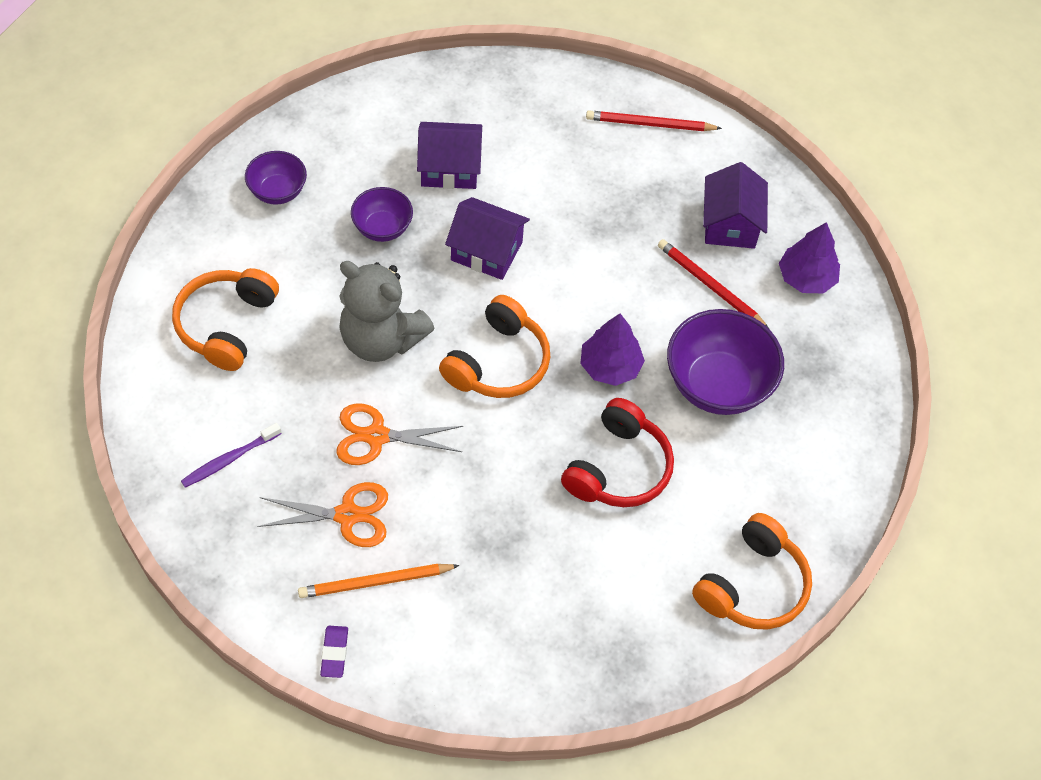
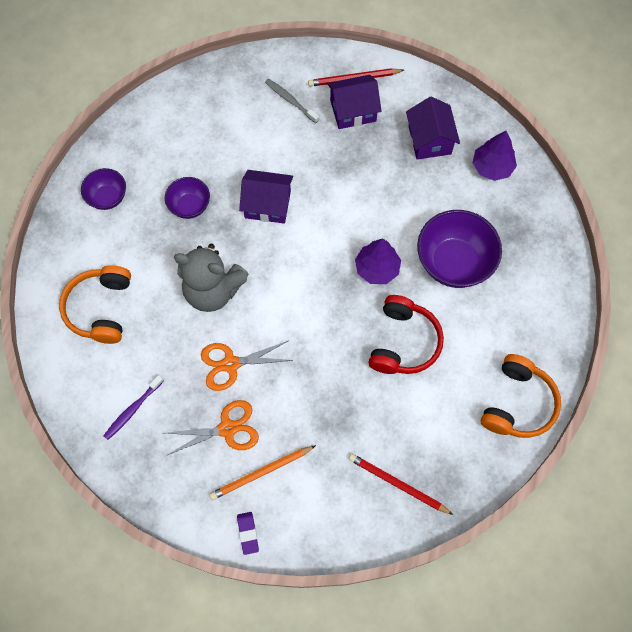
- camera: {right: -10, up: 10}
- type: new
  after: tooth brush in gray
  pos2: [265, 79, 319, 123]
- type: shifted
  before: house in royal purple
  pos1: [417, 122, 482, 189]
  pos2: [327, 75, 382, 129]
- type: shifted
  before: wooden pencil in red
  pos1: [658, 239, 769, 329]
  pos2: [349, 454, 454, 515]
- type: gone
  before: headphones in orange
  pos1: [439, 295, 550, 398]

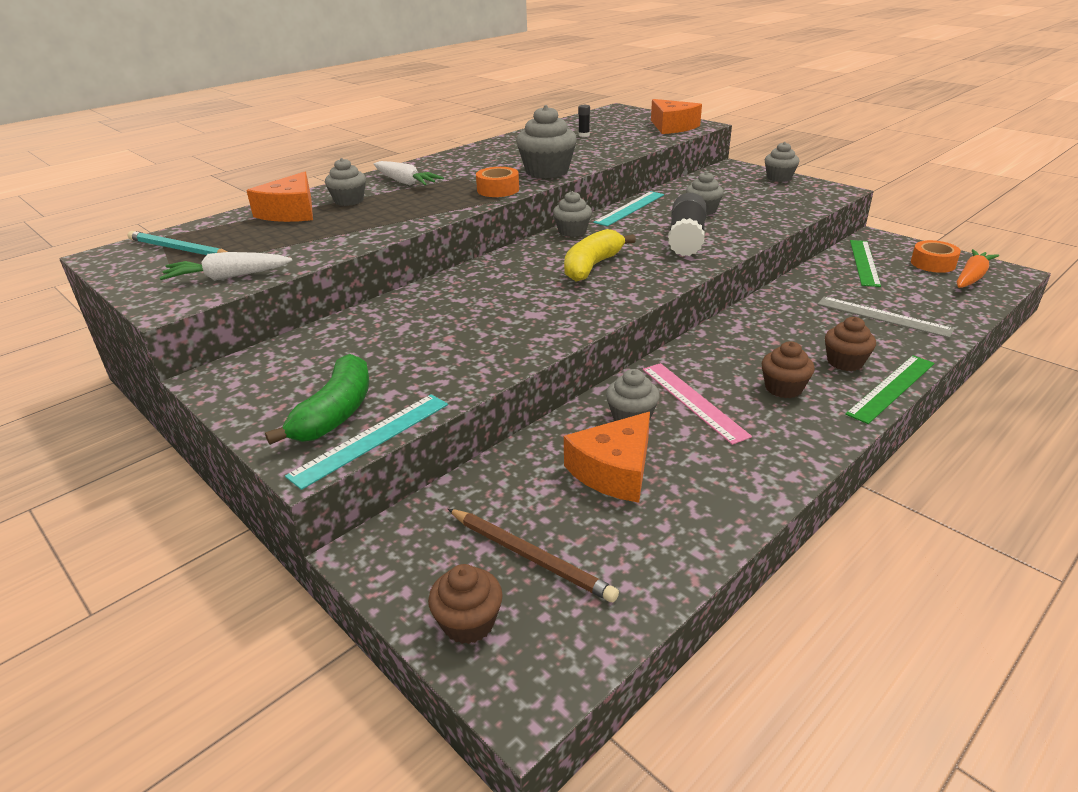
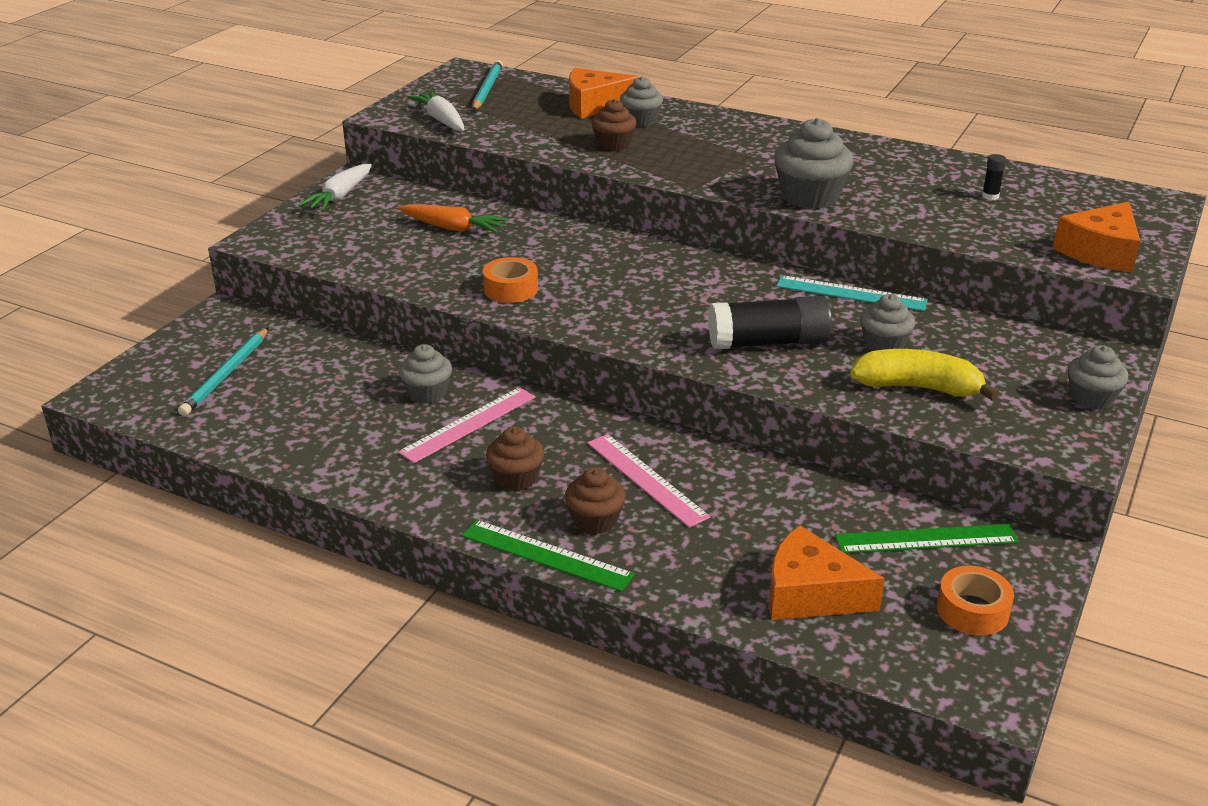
- camera: {right: 70, up: 0}
- type: repainted
  before: wooden pencil in dark brown
  after: wooden pencil in teal
  pos1: [448, 509, 619, 602]
  pos2: [178, 327, 269, 416]
- type: shifted
  before: carrot in pure white
  pos1: [374, 161, 444, 185]
  pos2: [298, 164, 372, 211]
- type: shifted
  before: carrot in orange
  pos1: [956, 249, 999, 288]
  pos2: [398, 204, 509, 233]
- type: shifted
  before: sticky tape in orange
  pos1: [476, 167, 519, 197]
  pos2: [483, 257, 538, 303]
- type: new
  after: straightedge in rose-pink
  pos2: [587, 434, 710, 528]
- type: shifted
  before: cupcake in dark brown
  pos1: [428, 564, 503, 644]
  pos2: [592, 99, 636, 151]
- type: shifted
  before: piece of cheese in orange
  pos1: [564, 412, 650, 503]
  pos2: [769, 525, 885, 620]
- type: shifted
  before: banana in yellow
  pos1: [564, 229, 636, 282]
  pos2: [850, 349, 999, 401]
- type: gone
  before: banana in leaf-green
  pos1: [265, 354, 369, 445]
- type: gone
  before: straightedge in teal
  pos1: [285, 394, 448, 490]
- type: gone
  before: cupcake in gray
  pos1: [553, 191, 592, 237]
- type: gone
  before: straightedge in gray
  pos1: [817, 297, 954, 338]

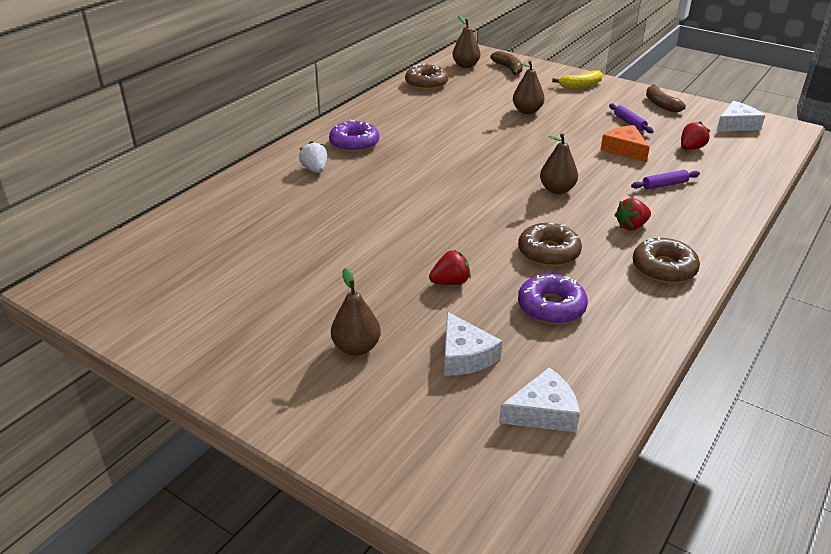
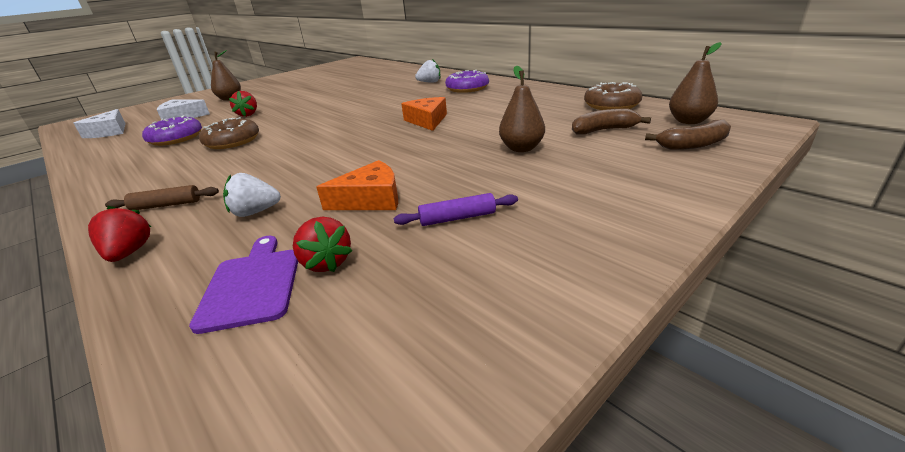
- camera: {right: 105, up: -5}
- type: shifted
  before: berry in red
  pos1: [615, 198, 651, 230]
  pos2: [88, 206, 151, 262]
- type: new
  after: rolling pin in dark brown
  pos2: [105, 185, 219, 210]
- type: new
  after: cutting board in royal purple
  pos2: [189, 236, 298, 334]
- type: swapped
  before: rolling pin in royal purple
  after: berry in pure white
  pos1: [631, 170, 700, 190]
  pos2: [223, 173, 281, 217]
- type: new
  after: piece of cheese in orange
  pos2: [402, 97, 447, 131]
- type: shifted
  before: banana in dark brown
  pos1: [646, 84, 686, 113]
  pos2: [572, 109, 651, 135]
- type: gone
  before: pear fruit in dark brown
  pos1: [540, 133, 578, 194]
- type: gone
  before: banana in yellow
  pos1: [552, 70, 602, 89]
- type: gone
  before: donut in dark brown
  pos1: [633, 237, 700, 283]
- type: gone
  before: piece of cheese in pure white
  pos1: [716, 101, 765, 132]

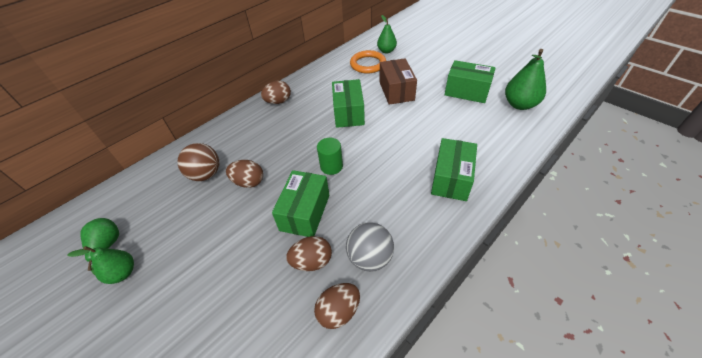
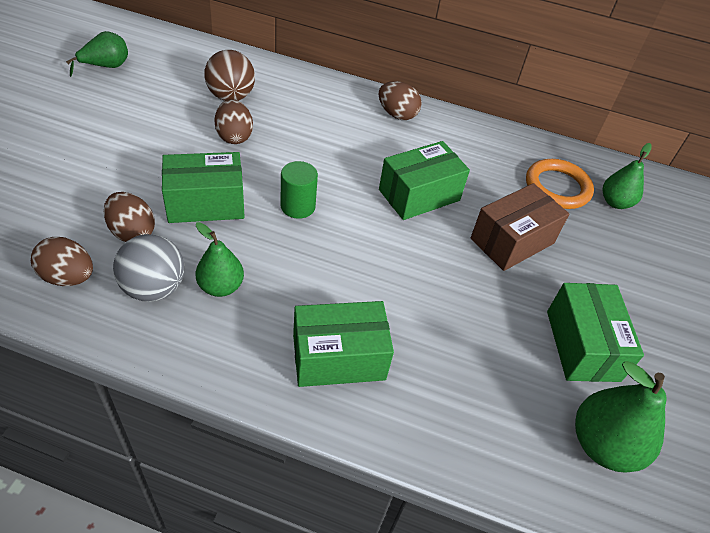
- camera: {right: 55, up: 0}
- type: shifted
  before: pear fruit in leaf-green
  pos1: [67, 246, 134, 284]
  pos2: [196, 222, 244, 297]

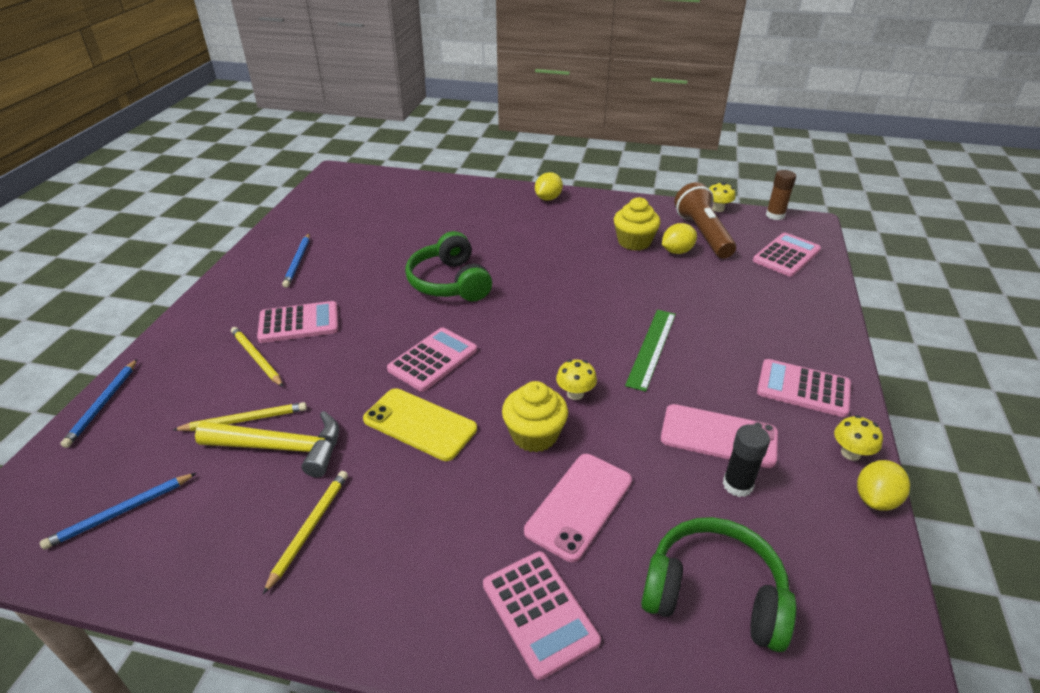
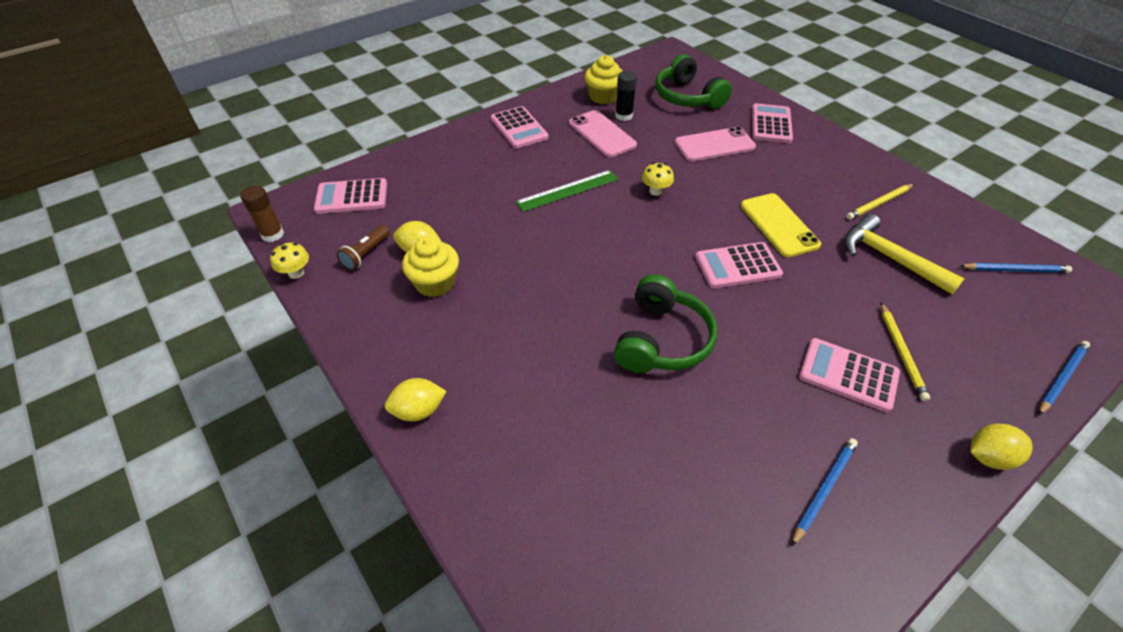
- camera: {right: -140, up: 10}
- type: scaled
  before: pocket torch in dark brown
  pos1: [674, 182, 736, 258]
  pos2: [337, 225, 390, 270]
  scale: 0.55
- type: shifted
  before: cupcake in yellow
  pos1: [502, 381, 568, 452]
  pos2: [585, 55, 623, 104]
- type: shifted
  before: citrus fruit in yellow
  pos1: [857, 460, 910, 511]
  pos2: [970, 424, 1033, 470]
- type: gone
  before: wooden pencil in yellow
  pos1: [173, 402, 307, 431]
- type: gone
  before: fungus in yellow
  pos1: [834, 415, 883, 461]

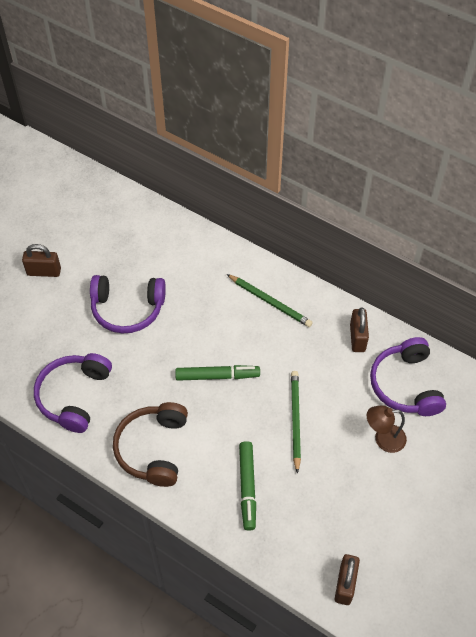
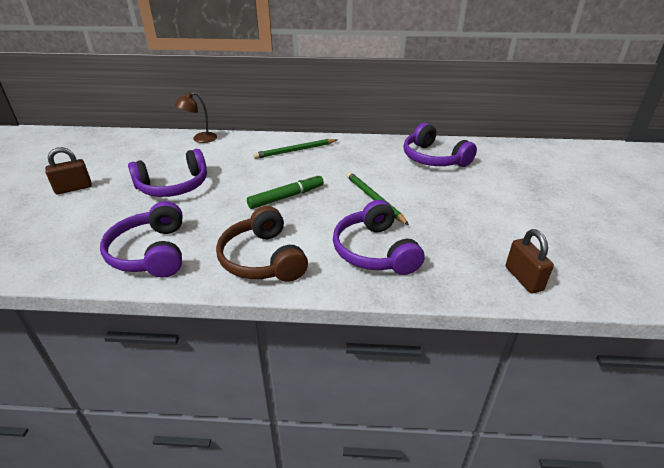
- camera: {right: -30, up: -20}
- type: shifted
  before: lamp in dark brown
  pos1: [367, 405, 407, 453]
  pos2: [174, 92, 217, 143]
- type: rotated
  before: wooden pencil in leaf-green
  pos1: [227, 274, 313, 327]
  pos2: [253, 139, 337, 159]
  turn: 150
- type: swapped
  before: felt pen in leaf-green
  after: headphones in royal purple
  pos1: [239, 441, 256, 531]
  pos2: [333, 200, 425, 275]
- type: gone
  before: small lock in dark brown
  pos1: [350, 307, 369, 352]

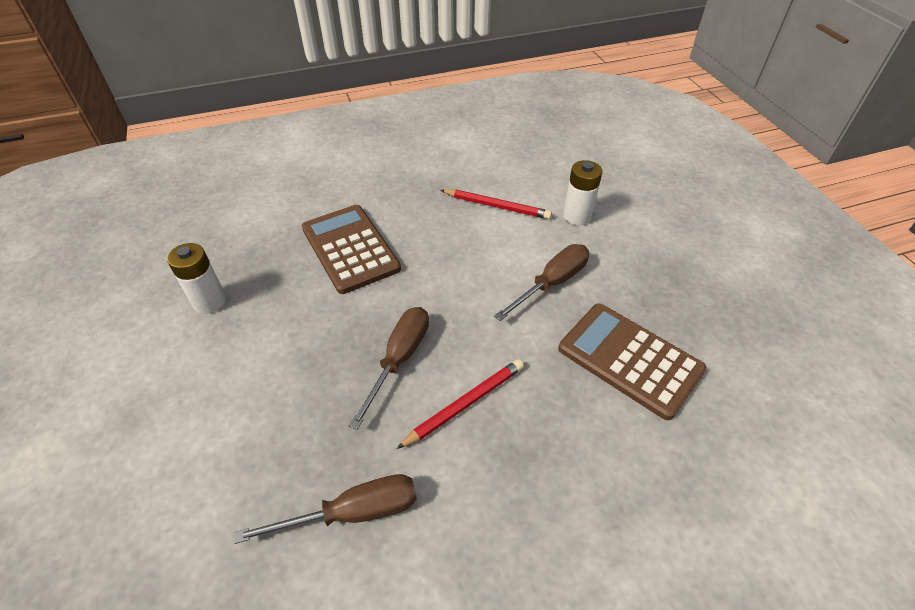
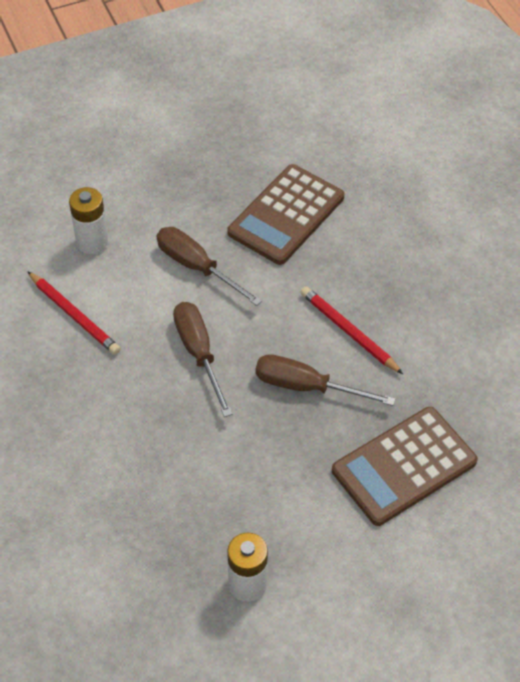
- camera: {right: -95, up: 5}
- type: rotated
  before: wooden pencil in red
  pos1: [440, 189, 552, 219]
  pos2: [27, 271, 121, 355]
  turn: 120
- type: shifted
  before: flat screwdriver in dark brown
  pos1: [234, 474, 417, 544]
  pos2: [173, 302, 233, 417]
- type: shifted
  before: adding machine in dark brown
  pos1: [302, 205, 401, 294]
  pos2: [332, 407, 478, 526]

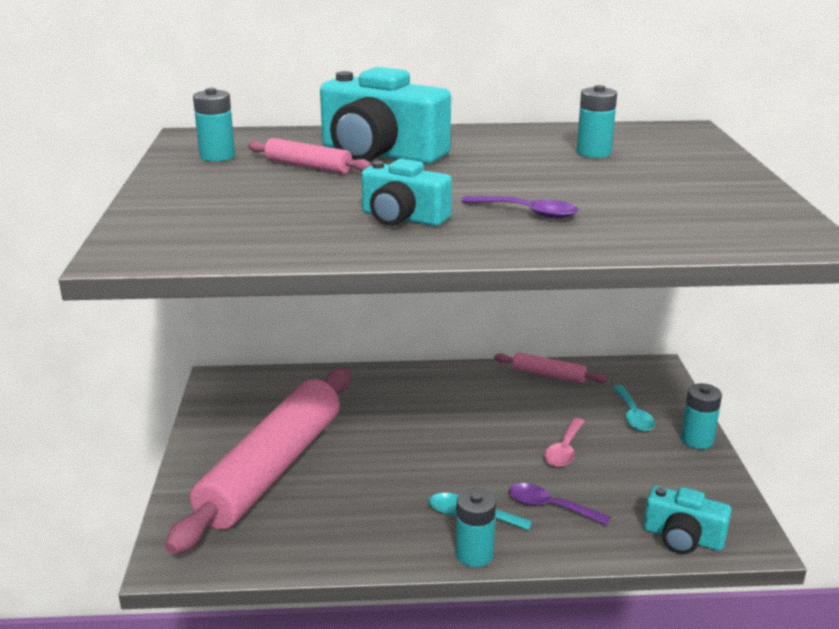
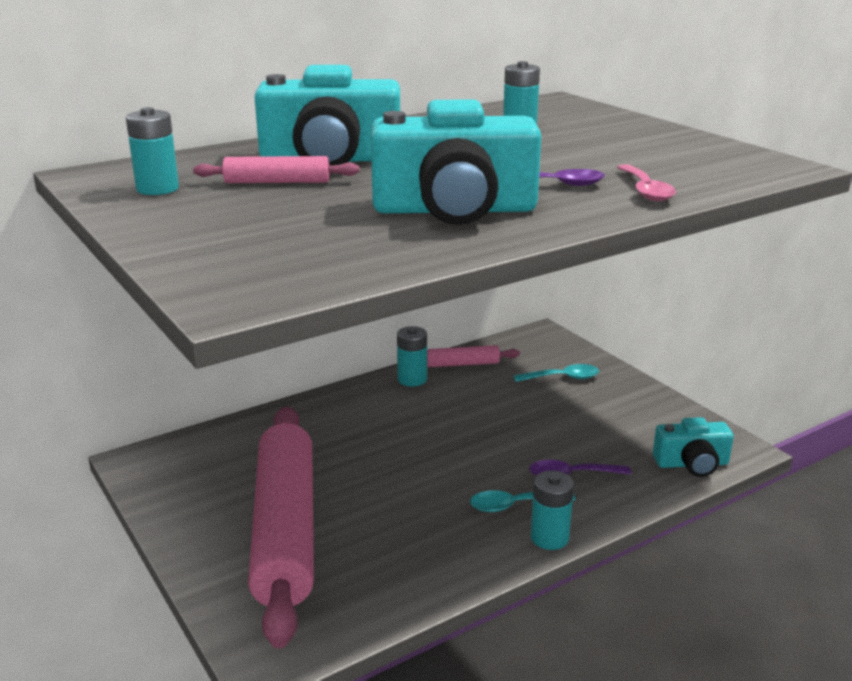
- camera: {right: -30, up: 0}
- type: scaled
  before: camera in teal
  pos1: [361, 159, 452, 226]
  pos2: [371, 99, 541, 225]
  scale: 1.74
- type: shifted
  before: battery in teal
  pos1: [681, 383, 722, 449]
  pos2: [397, 326, 427, 387]
- type: rotated
  before: spoon in teal
  pos1: [613, 385, 655, 431]
  pos2: [513, 364, 599, 382]
  turn: -60
- type: shifted
  before: spoon in rose-pink
  pos1: [544, 418, 585, 467]
  pos2: [617, 164, 676, 201]

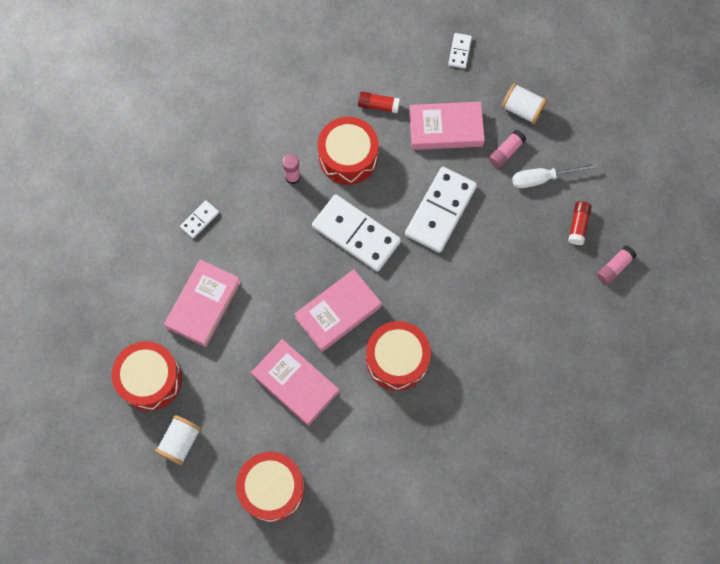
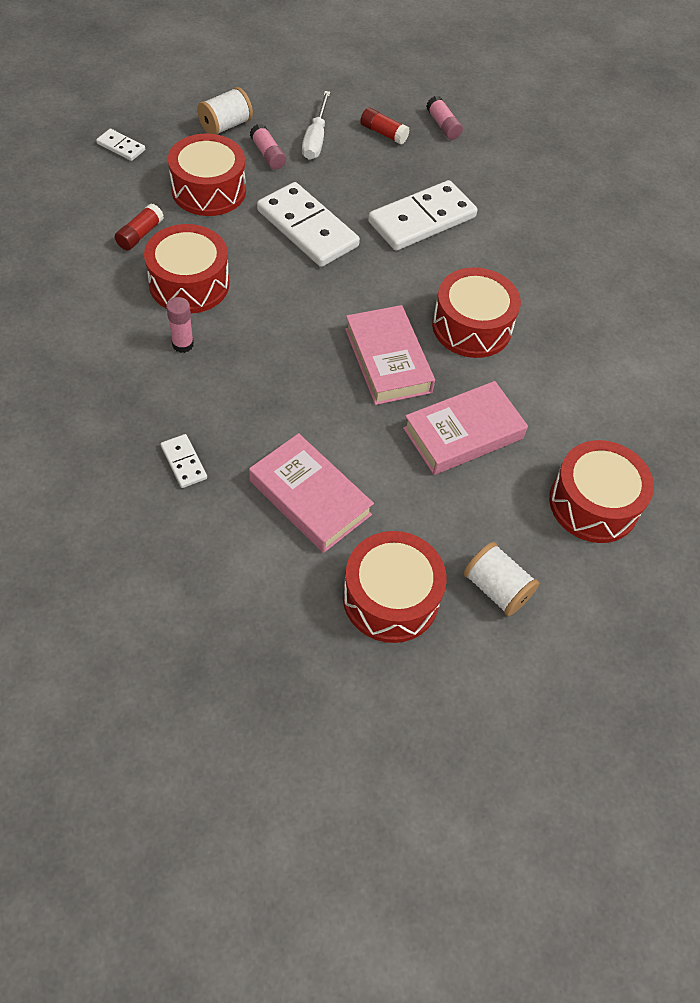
- camera: {right: -75, up: -15}
- type: swapped
  before: hardback in rose-pink
  after: drum in red
  pos1: [409, 102, 485, 150]
  pos2: [168, 133, 246, 216]
- type: shifted
  before: domino piece in pure white
  pos1: [312, 194, 401, 272]
  pos2: [368, 180, 477, 251]

